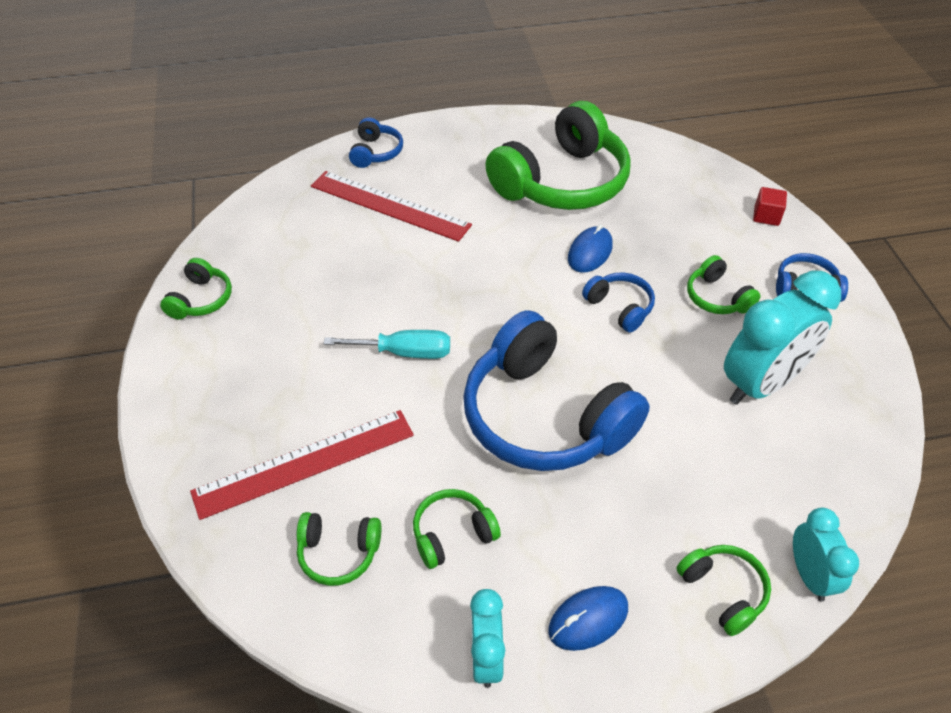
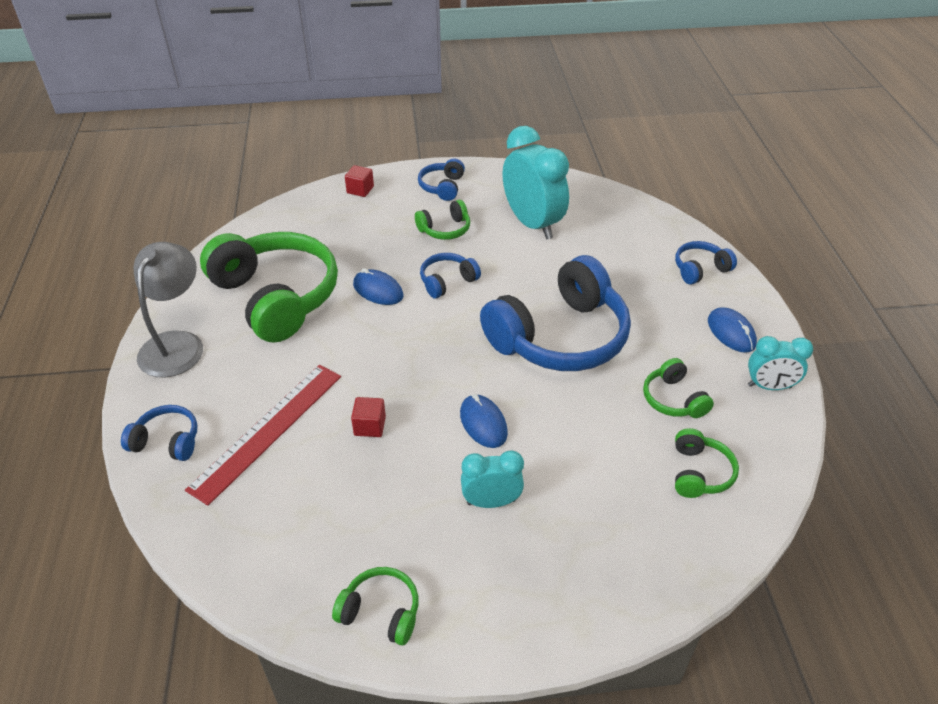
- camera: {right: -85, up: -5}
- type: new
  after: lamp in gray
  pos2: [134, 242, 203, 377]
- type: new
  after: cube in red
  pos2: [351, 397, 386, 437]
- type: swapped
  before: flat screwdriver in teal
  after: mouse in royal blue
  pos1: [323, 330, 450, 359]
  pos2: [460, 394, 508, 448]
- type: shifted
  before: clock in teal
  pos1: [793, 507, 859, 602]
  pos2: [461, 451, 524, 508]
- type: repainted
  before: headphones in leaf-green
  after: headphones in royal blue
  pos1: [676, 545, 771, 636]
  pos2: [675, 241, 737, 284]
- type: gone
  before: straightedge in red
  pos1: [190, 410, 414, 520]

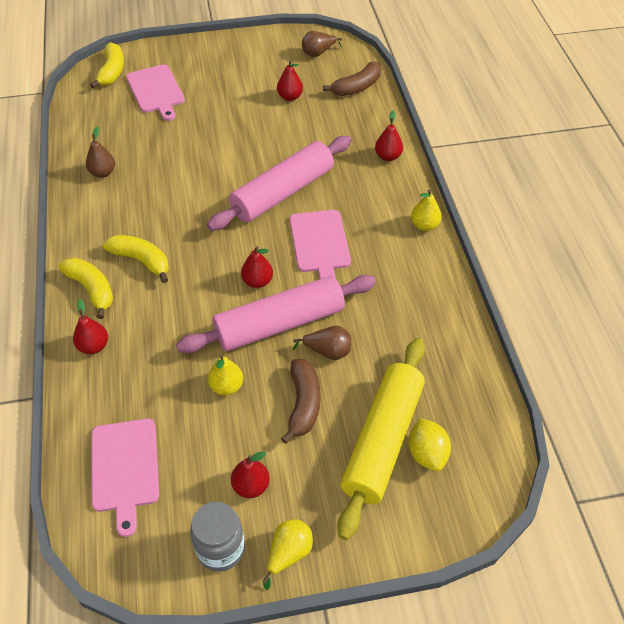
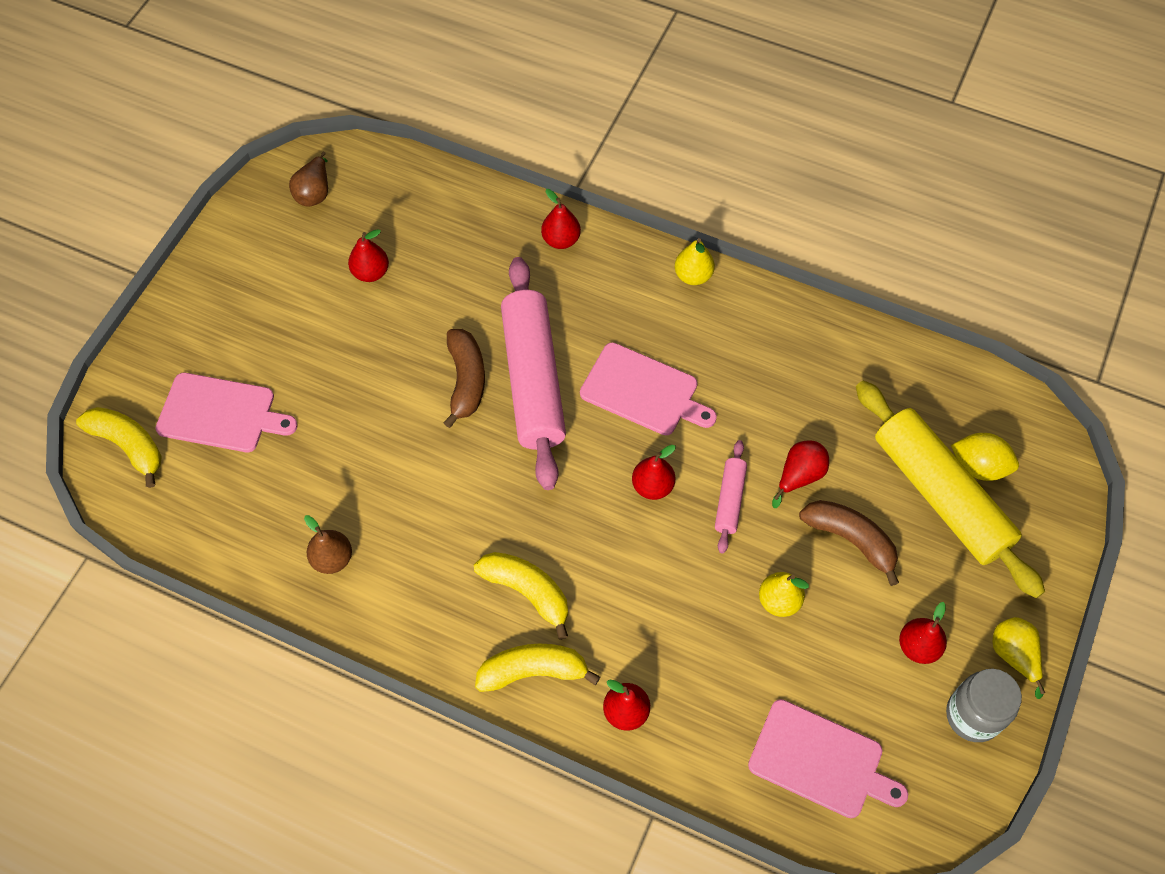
- camera: {right: -55, up: 10}
- type: shifted
  before: banana in dark brown
  pos1: [323, 62, 381, 96]
  pos2: [443, 329, 485, 428]
- type: rotated
  before: banana in yellow
  pos1: [103, 235, 169, 283]
  pos2: [474, 552, 568, 640]
  turn: 60
- type: scaled
  before: rolling pin in rose-pink
  pos1: [176, 275, 376, 353]
  pos2: [715, 440, 747, 554]
  scale: 0.45
- type: repainted
  before: pear fruit in dark brown
  after: pear fruit in red
  pos1: [293, 326, 351, 360]
  pos2: [772, 440, 829, 508]

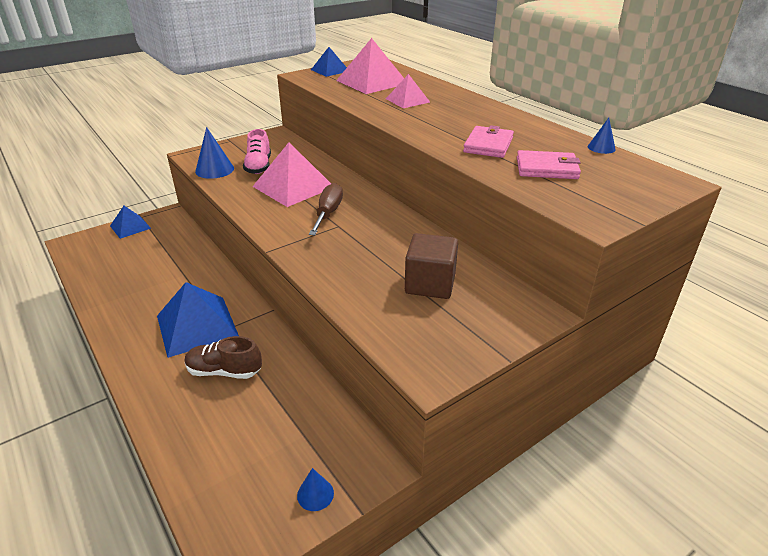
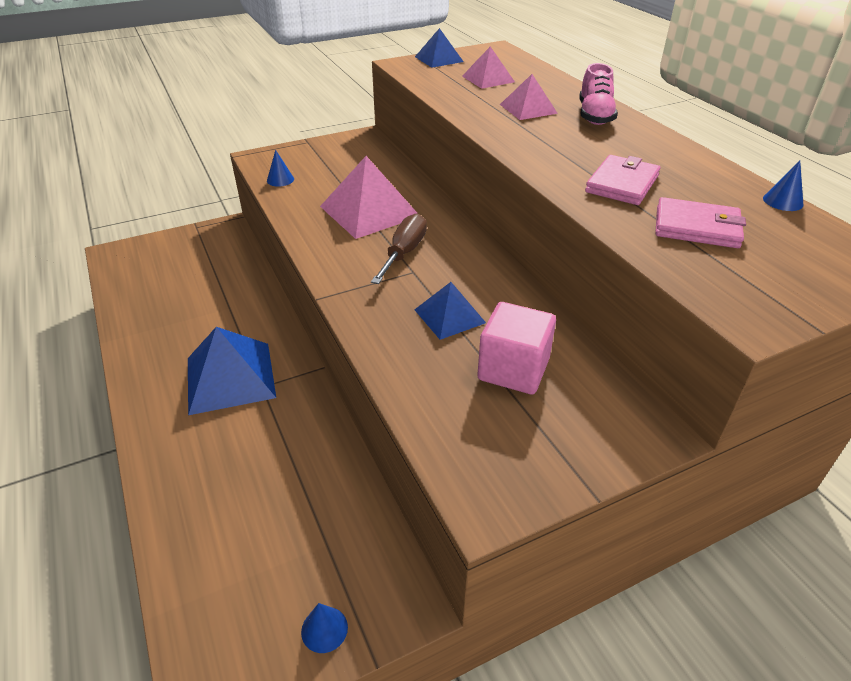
- camera: {right: 10, up: 5}
- type: scaled
  before: cone in royal blue
  pos1: [195, 127, 234, 179]
  pos2: [267, 150, 294, 187]
  scale: 0.58
- type: shifted
  before: solid pyramid in royal blue
  pos1: [110, 206, 151, 239]
  pos2: [414, 282, 486, 340]
- type: scaled
  before: solid pyramid in rose-pink
  pos1: [336, 38, 404, 94]
  pos2: [462, 46, 515, 89]
  scale: 0.58
- type: repainted
  before: cube in dark brown
  after: cube in rose-pink
  pos1: [405, 233, 458, 299]
  pos2: [477, 302, 556, 394]
- type: shifted
  before: sneaker in rose-pink
  pos1: [243, 129, 271, 174]
  pos2: [579, 63, 618, 125]
- type: gone
  before: sneaker in dark brown
  pos1: [185, 336, 262, 379]

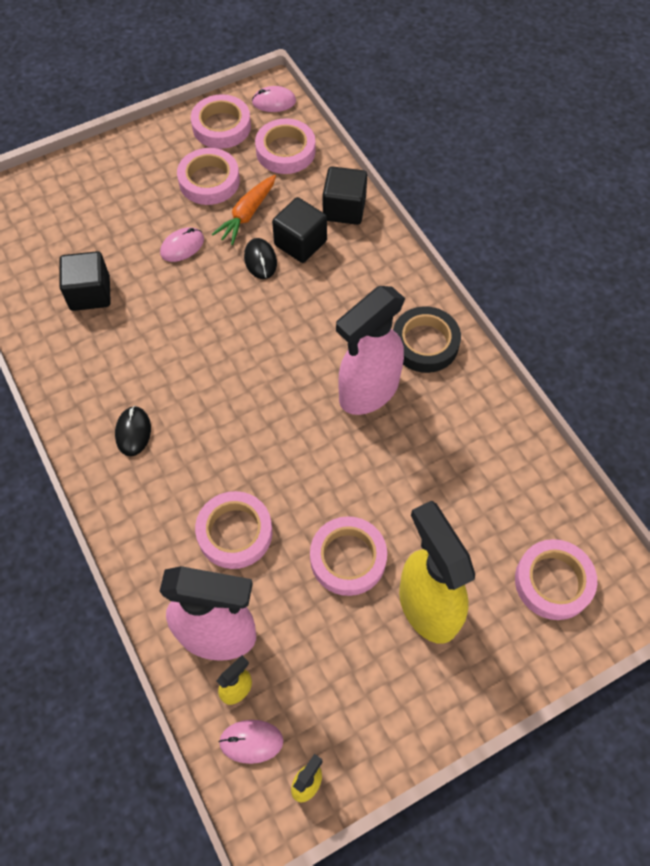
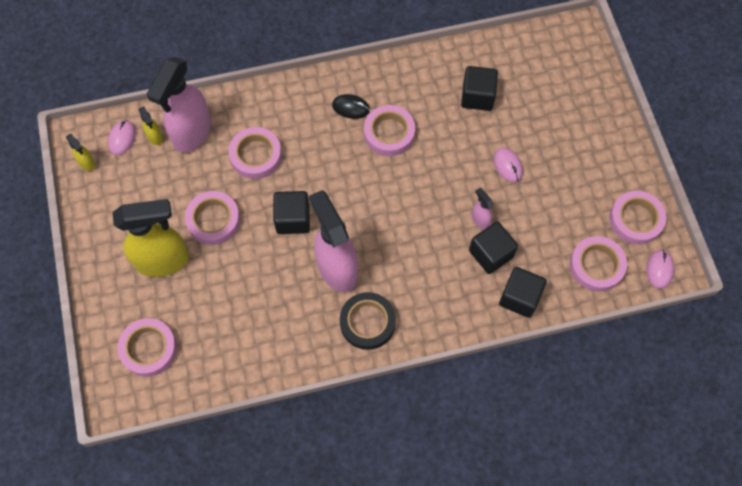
- camera: {right: 105, up: 5}
- type: new
  after: cube in ebony
  pos2: [273, 191, 310, 234]
- type: shifted
  before: sticky tape in rose-pink
  pos1: [177, 148, 240, 205]
  pos2: [364, 105, 415, 156]
- type: swapped
  before: mouse in ebony
  after: spray cleaner in rose-pink
  pos1: [244, 238, 277, 279]
  pos2: [472, 188, 494, 229]
- type: gone
  before: carrot in orange
  pos1: [211, 175, 276, 245]

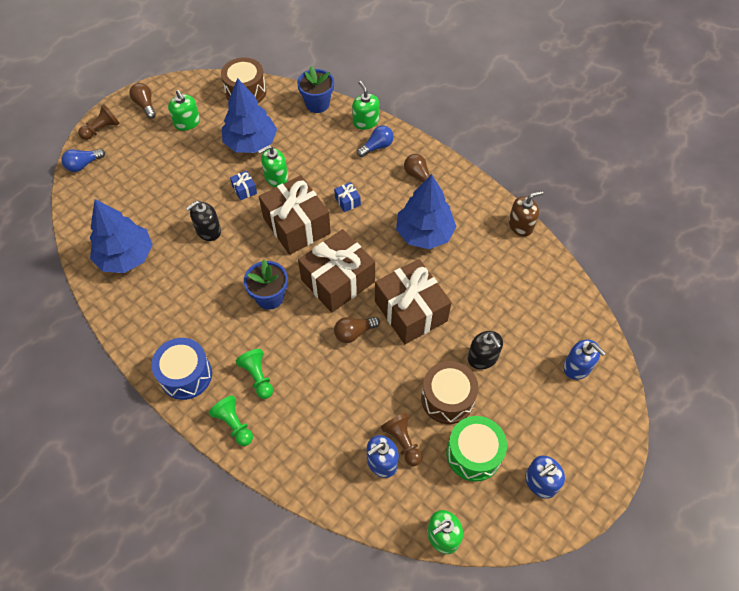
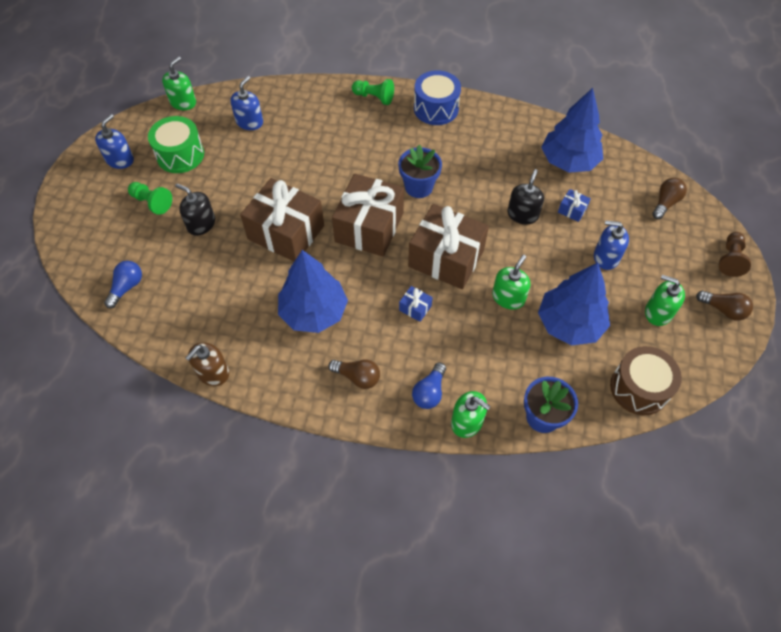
- camera: {right: 150, up: 0}
- type: shifted
  before: light bulb in royal blue
  pos1: [61, 148, 105, 172]
  pos2: [104, 261, 142, 308]
- type: shifted
  before: pawn in leaf-green
  pos1: [236, 349, 273, 399]
  pos2: [128, 182, 172, 215]
- type: shifted
  before: wrapped gift in royal blue
  pos1: [230, 171, 257, 200]
  pos2: [558, 189, 591, 222]
- type: shifted
  before: soap dispenser in royal blue
  pos1: [563, 339, 606, 380]
  pos2: [594, 220, 629, 270]
- type: shifted
  before: light bulb in dark brown
  pos1: [334, 317, 380, 343]
  pos2: [652, 178, 687, 219]
- type: gone
  before: pawn in dark brown
  pos1: [381, 413, 422, 466]
- type: gone
  before: drum in dark brown
  pos1: [421, 361, 478, 424]

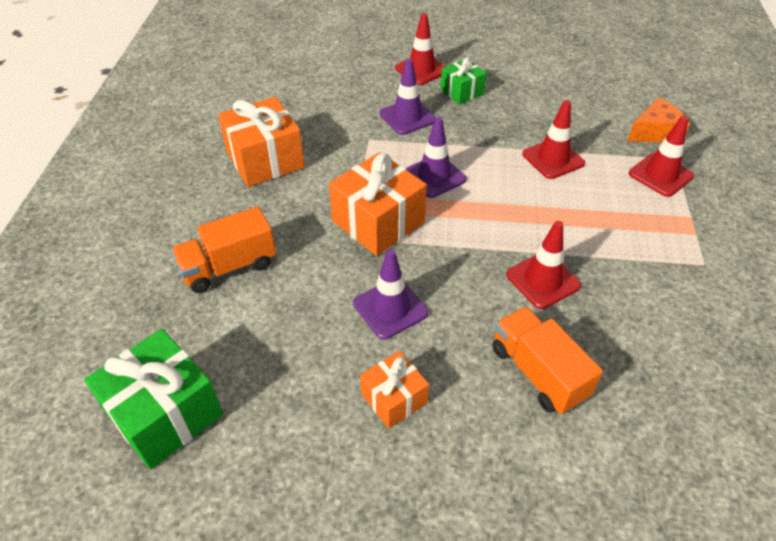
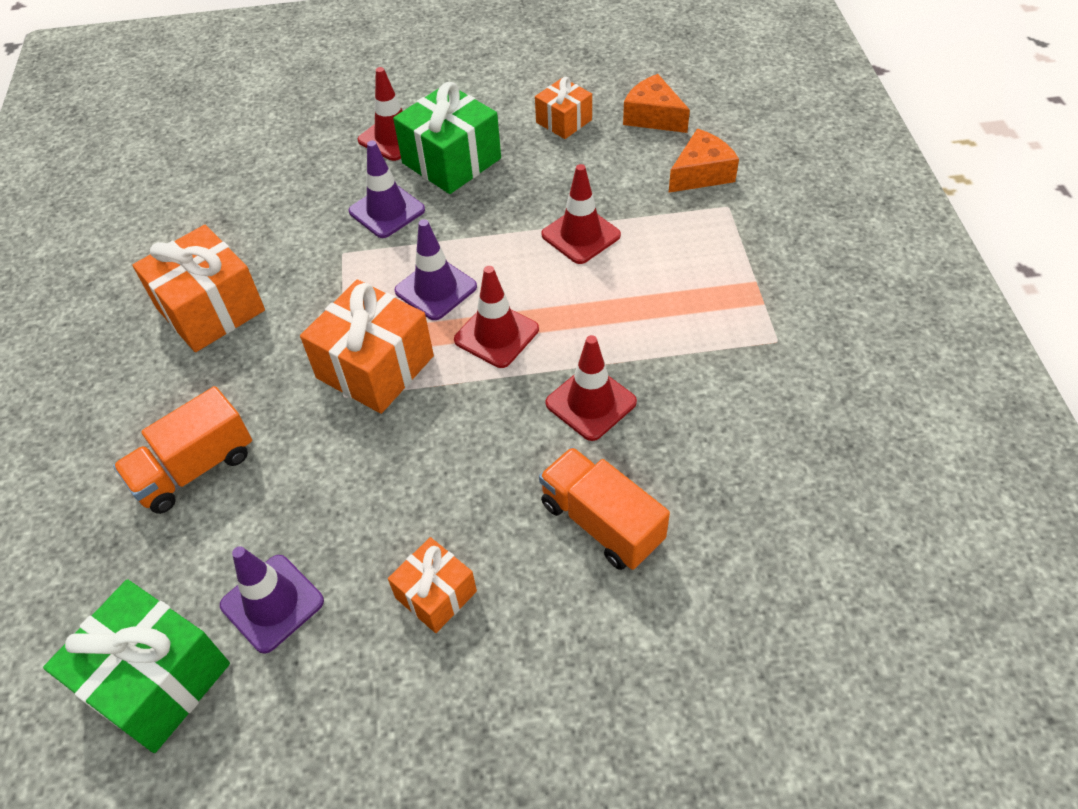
- camera: {right: -10, up: 5}
- type: shifted
  before: safety cone in royal purple
  pos1: [353, 249, 428, 339]
  pos2: [220, 546, 324, 654]
- type: scaled
  before: wrapped gift in leaf-green
  pos1: [440, 57, 487, 105]
  pos2: [393, 82, 501, 194]
  scale: 1.72
- type: shifted
  before: safety cone in red
  pos1: [629, 115, 694, 197]
  pos2: [454, 266, 539, 368]
- type: new
  after: wrapped gift in orange
  pos2: [535, 77, 592, 139]
- type: new
  after: piece of cheese in orange
  pos2: [623, 74, 690, 133]

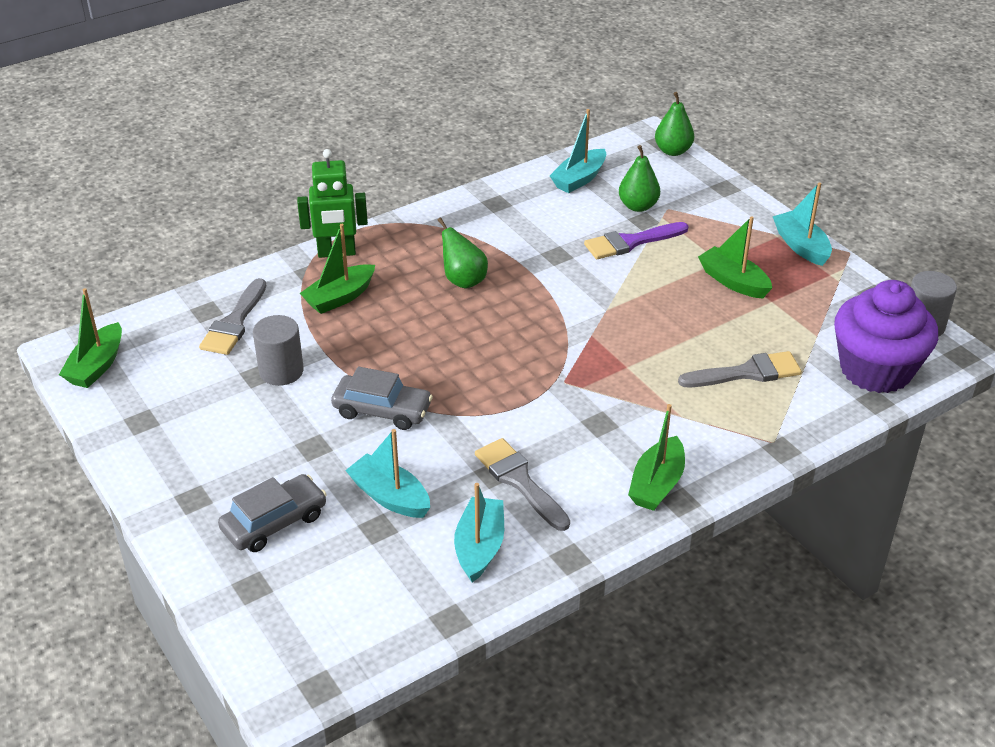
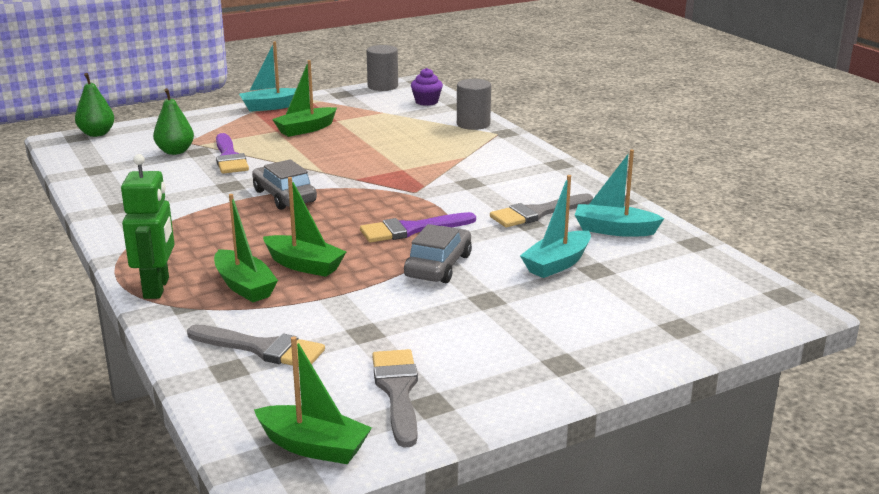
- camera: {right: -85, up: -15}
- type: shifted
  before: toy car in gray
  pos1: [218, 474, 327, 552]
  pos2: [252, 159, 317, 210]
- type: shifted
  before: toy boat in leaf-green
  pos1: [628, 404, 685, 511]
  pos2: [263, 177, 347, 277]
- type: new
  after: paint brush in royal purple
  pos2: [360, 212, 476, 243]
- type: shifted
  before: paint brush in gray
  pos1: [678, 351, 802, 387]
  pos2: [372, 349, 418, 448]
- type: scaled
  before: cupcake in royal purple
  pos1: [834, 280, 938, 393]
  pos2: [411, 68, 443, 106]
  scale: 0.44
- type: shifted
  before: cylinder shape in gray
  pos1: [253, 315, 304, 386]
  pos2: [457, 79, 491, 130]
- type: gone
  before: pear fruit in leaf-green
  pos1: [437, 217, 488, 289]
- type: gone
  before: toy boat in teal
  pos1: [550, 109, 606, 193]

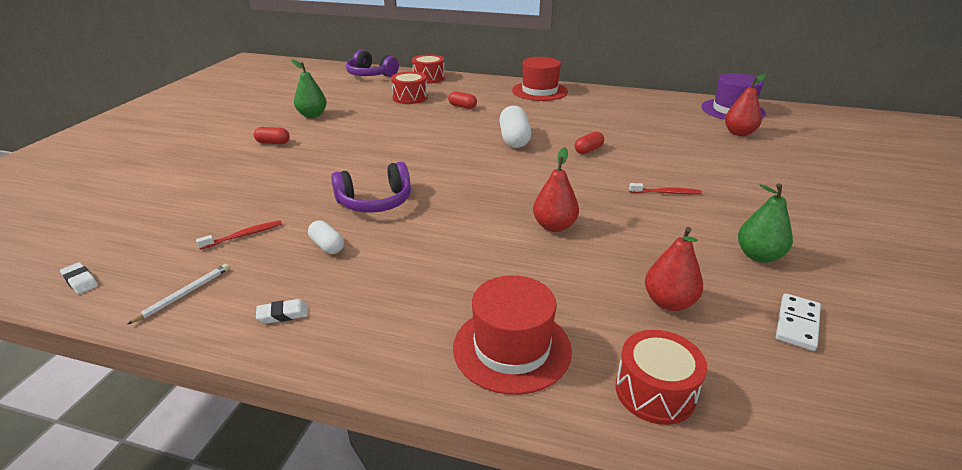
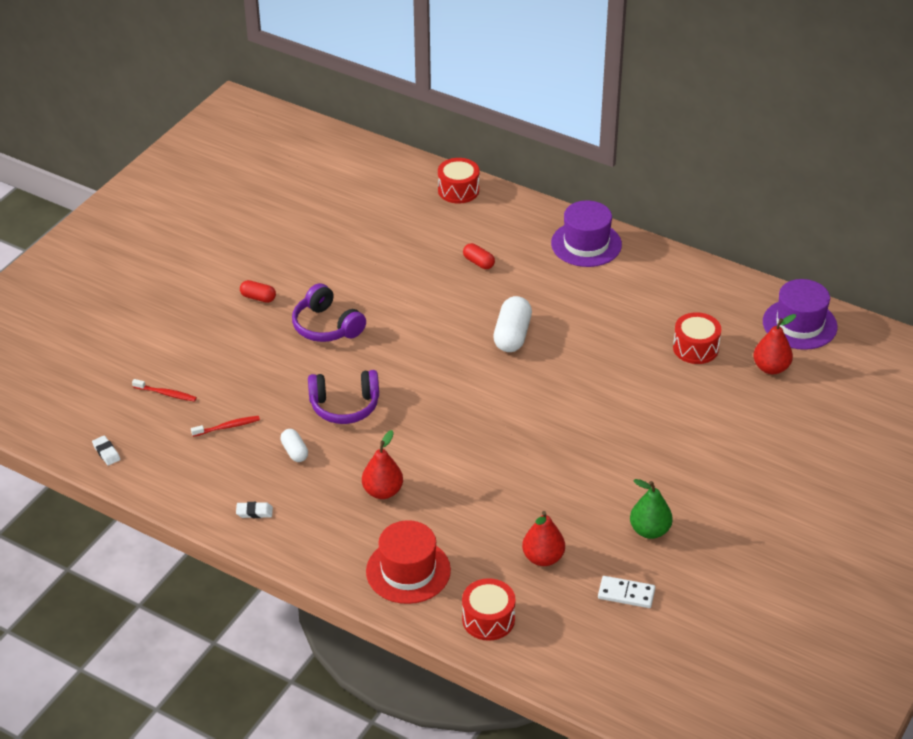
- camera: {right: 15, up: 10}
- type: shifted
  before: tooth brush in red
  pos1: [629, 183, 702, 194]
  pos2: [132, 379, 197, 402]
- type: shifted
  before: headphones in royal purple
  pos1: [346, 50, 399, 77]
  pos2: [292, 283, 366, 342]
- type: shifted
  before: pear fruit in red
  pos1: [533, 147, 579, 232]
  pos2: [362, 430, 403, 499]
- type: repainted
  before: tall hat in red
  after: tall hat in royal purple
  pos1: [512, 57, 568, 101]
  pos2: [551, 200, 622, 267]
- type: rotated
  before: domino piece in pure white
  pos1: [776, 293, 821, 351]
  pos2: [598, 576, 655, 608]
  turn: 60
- type: shifted
  before: drum in red
  pos1: [391, 72, 427, 104]
  pos2: [673, 312, 721, 364]
- type: gone
  before: wooden pencil in pure white
  pos1: [127, 264, 230, 324]
- type: gone
  before: pear fruit in leaf-green
  pos1: [292, 60, 327, 118]
- type: gone
  before: pill in red
  pos1: [575, 132, 604, 154]

